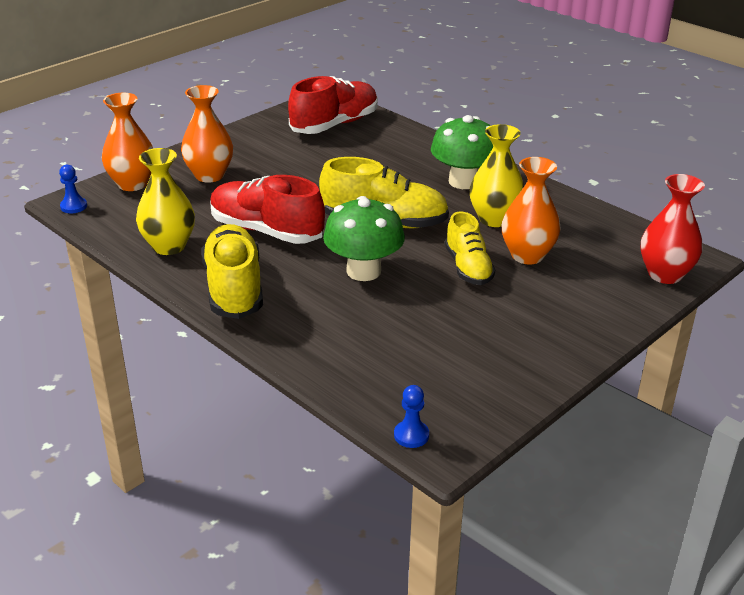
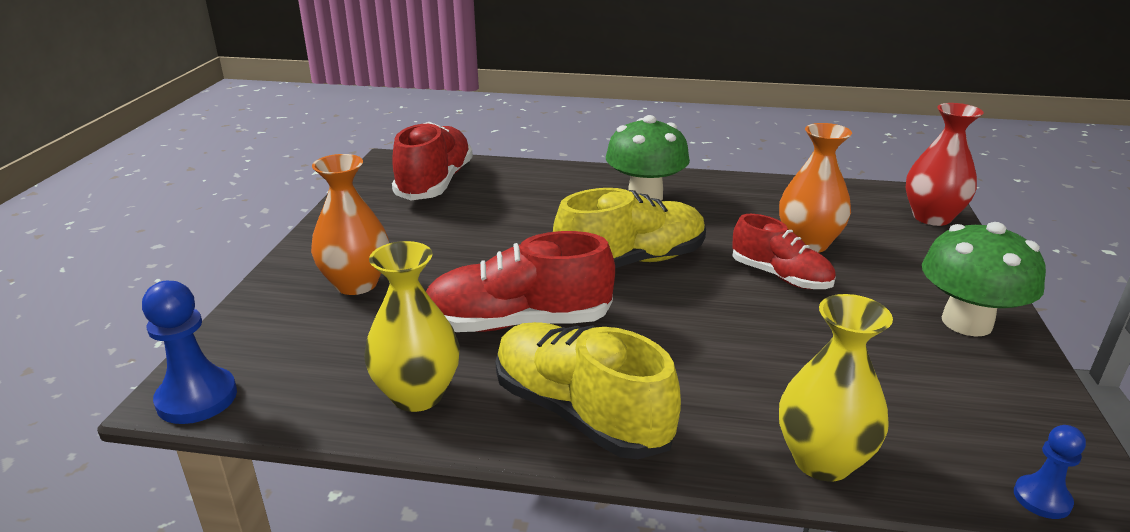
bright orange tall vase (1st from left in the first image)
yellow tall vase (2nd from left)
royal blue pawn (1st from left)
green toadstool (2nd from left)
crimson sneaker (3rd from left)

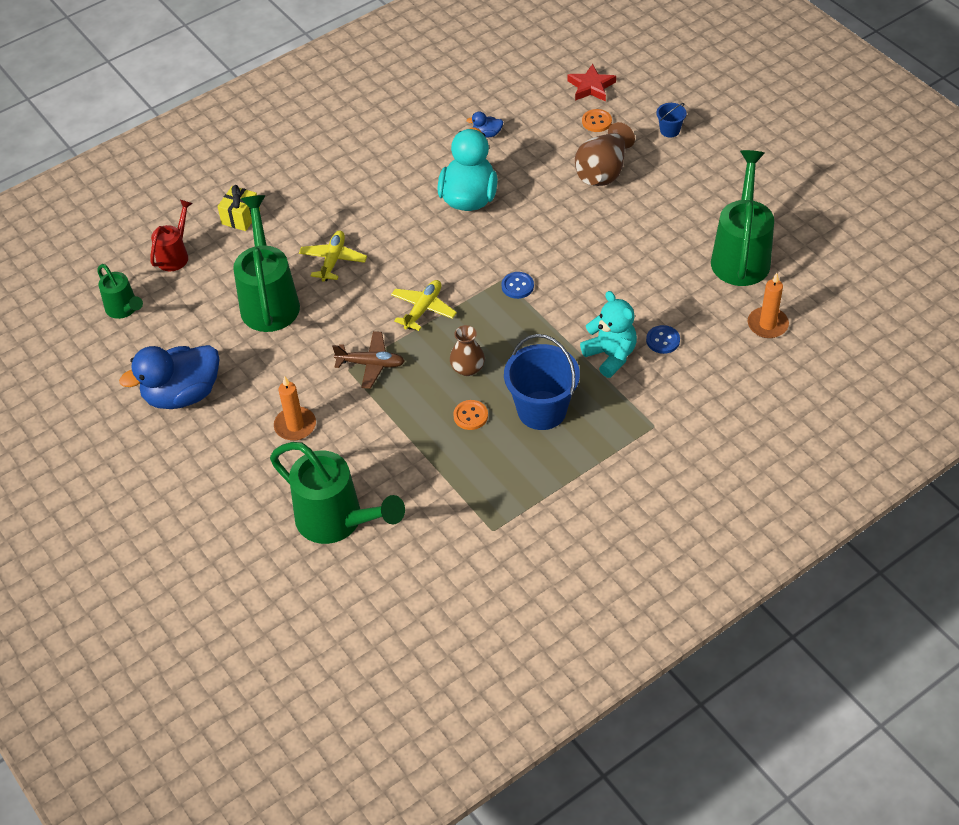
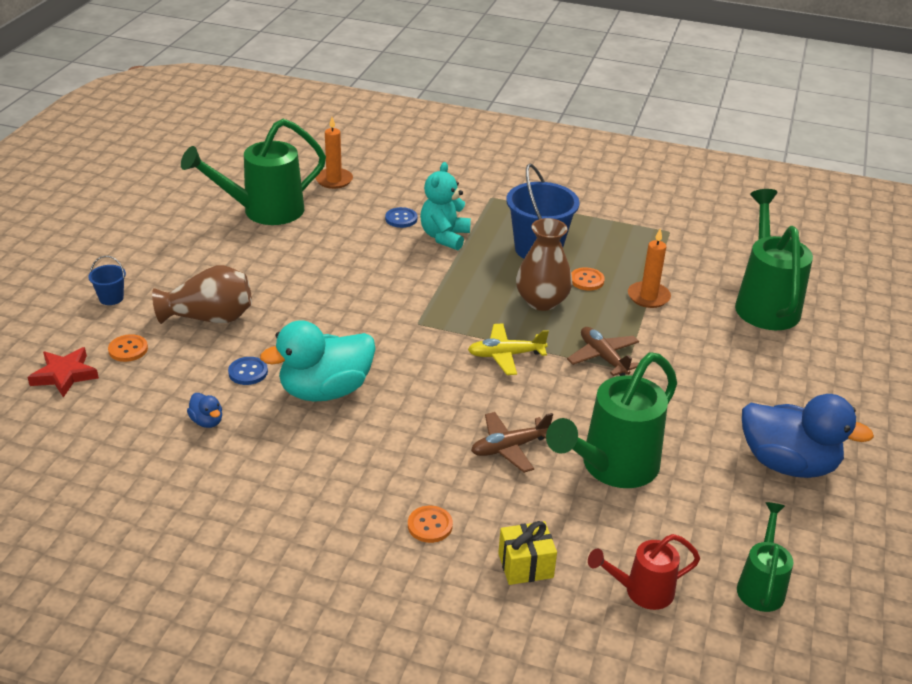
dark brown aeroplane (1st from left)
royal blue shirt button (1st from left)
dark brown tall vase (2nd from left)
bright orange candle (2nd from left)
bright orange shirt button (2nd from left)

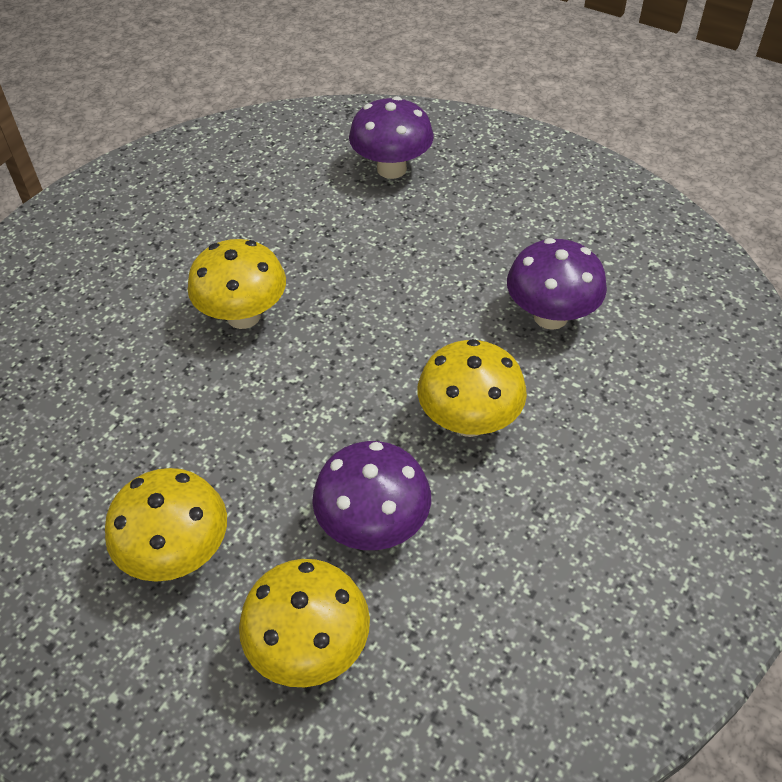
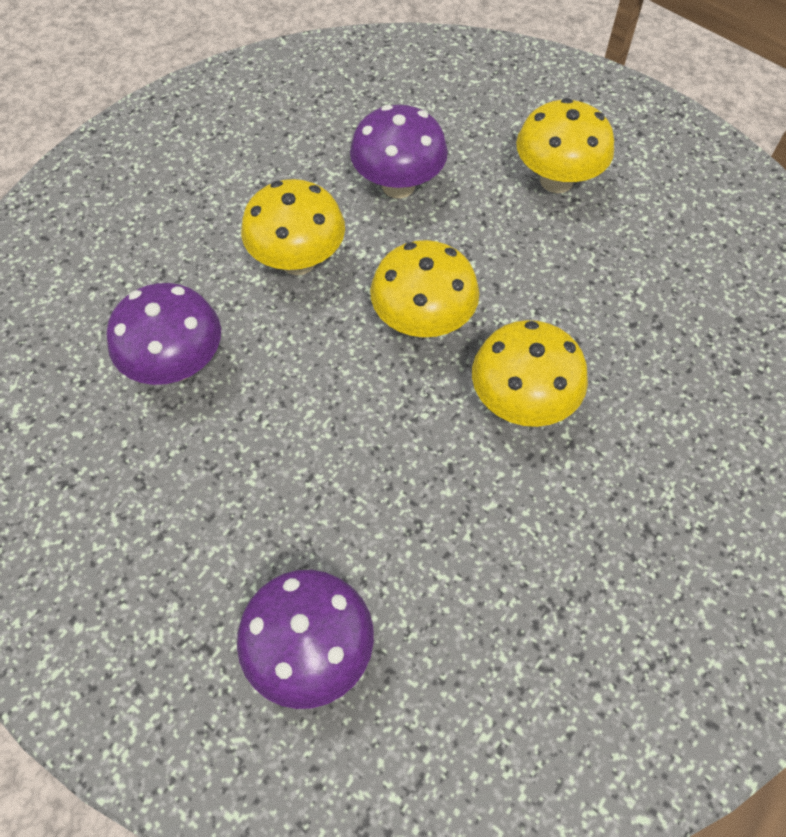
yellow toadstool (2nd from left)

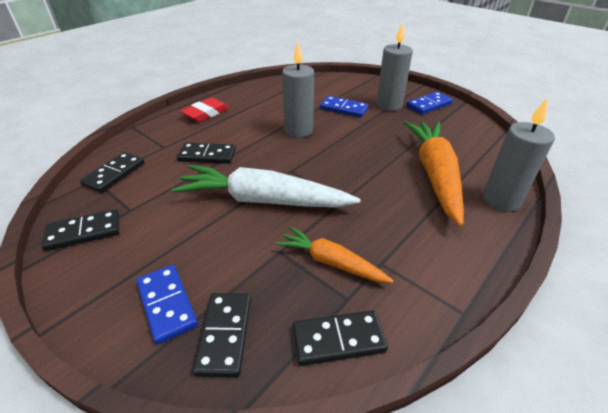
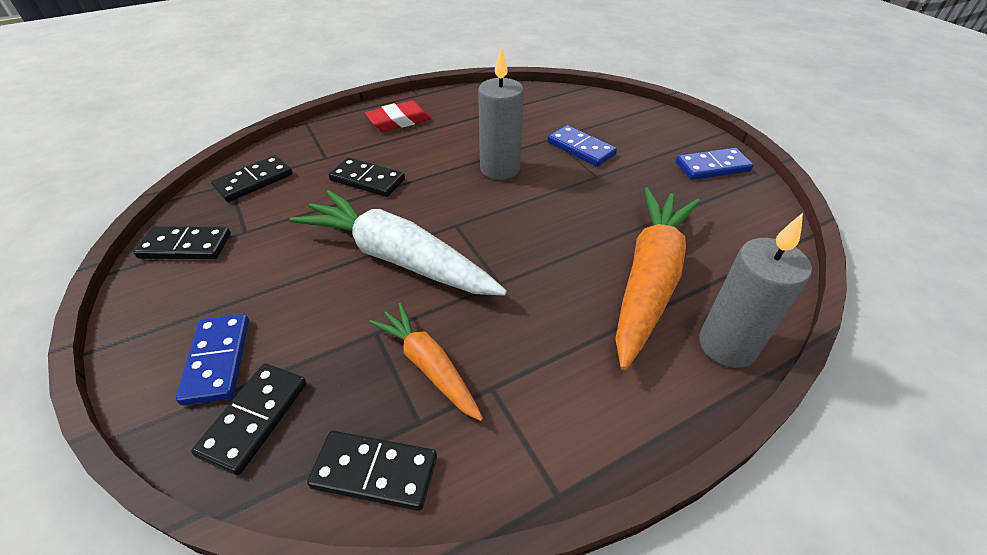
grey candle (2nd from left in the first image)

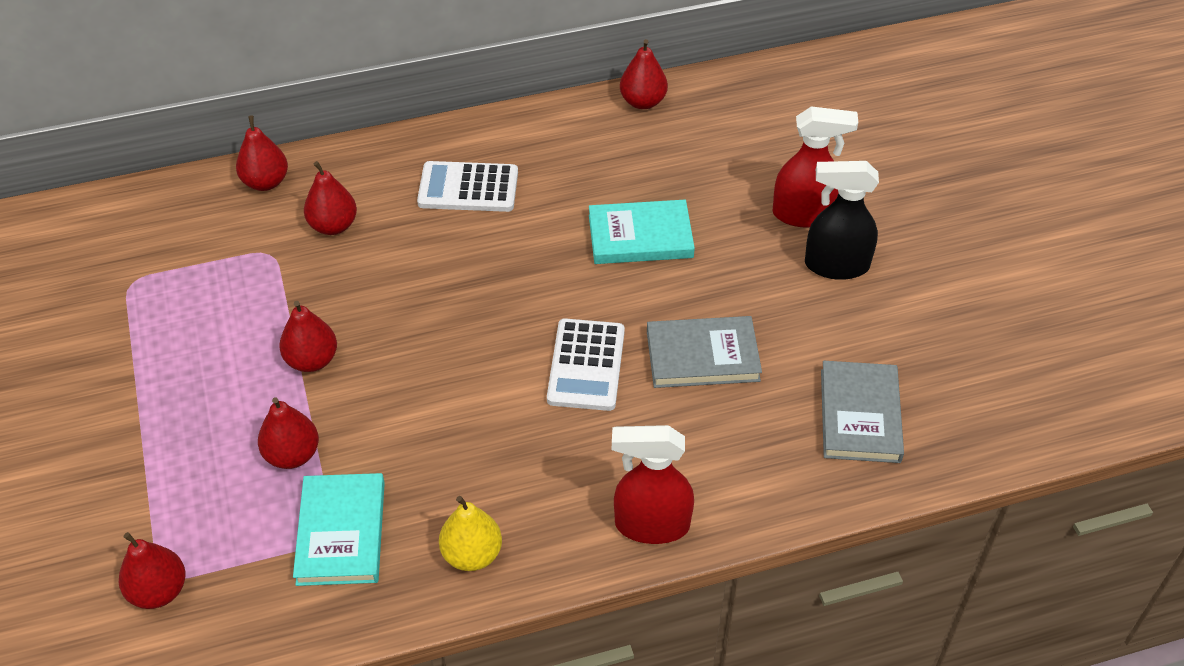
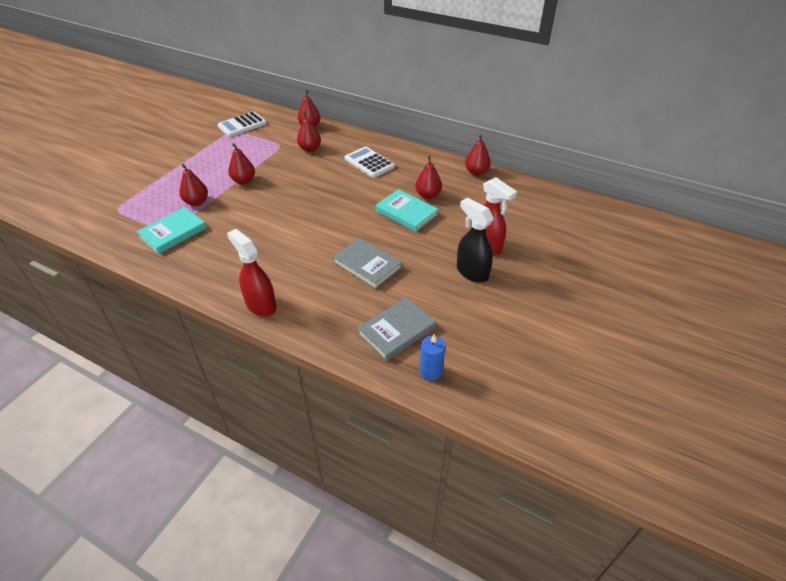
white pocket calculator (1st from left)
yellow pear fruit
crimson pear fruit (5th from left)
royal blue candle

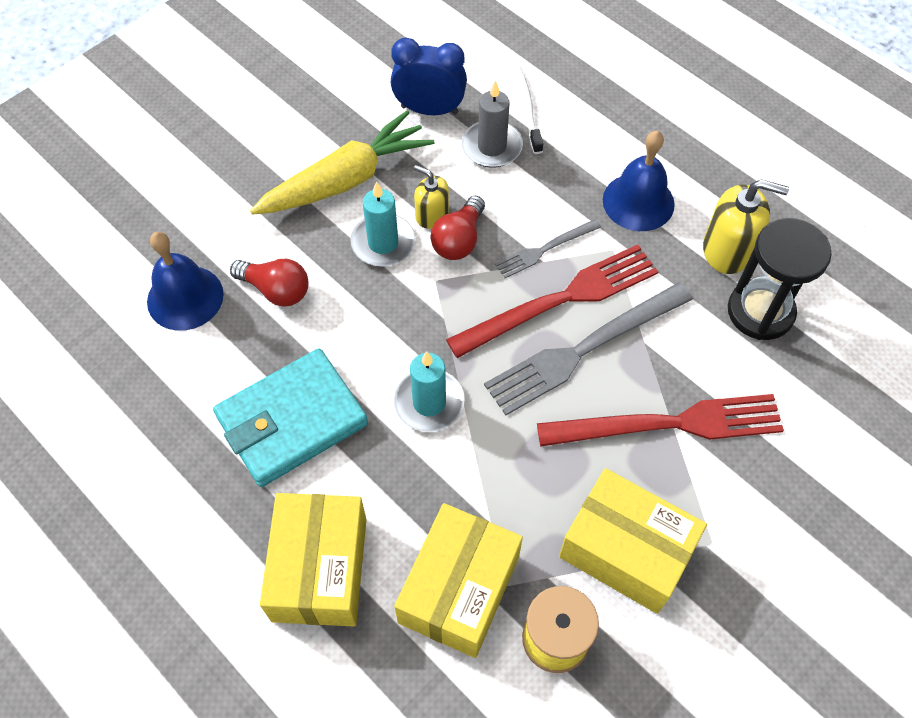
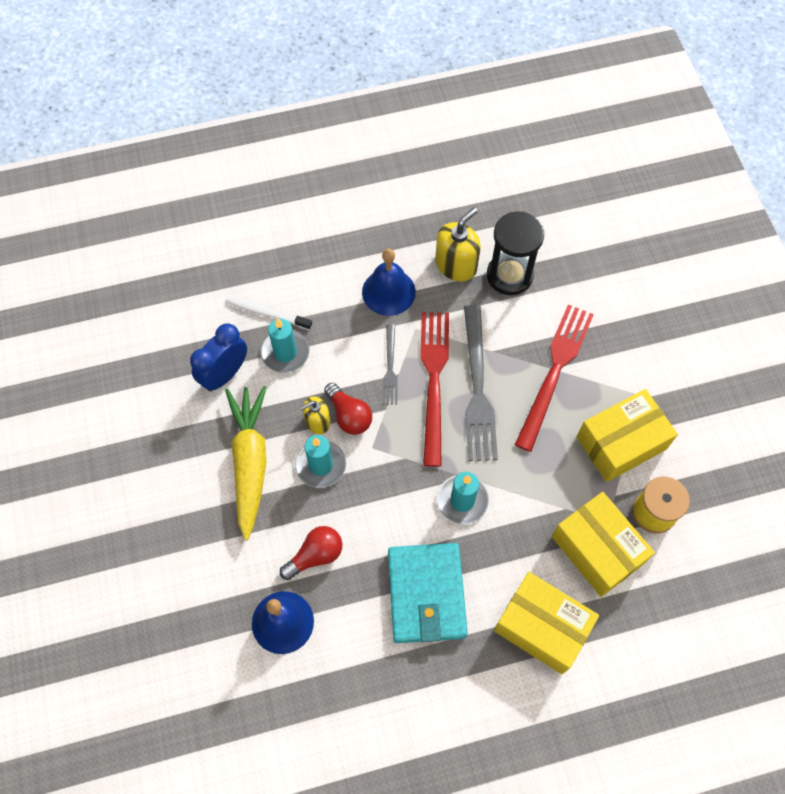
turquoise candle (1st from left)

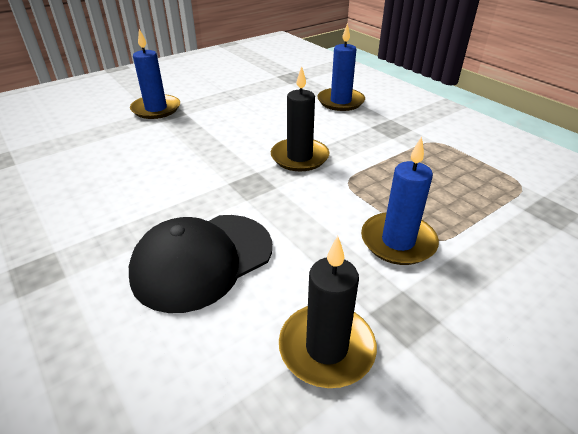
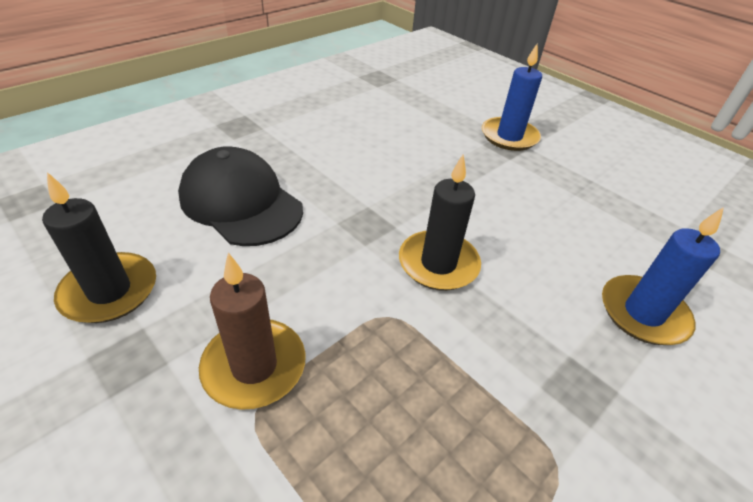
dark brown candle

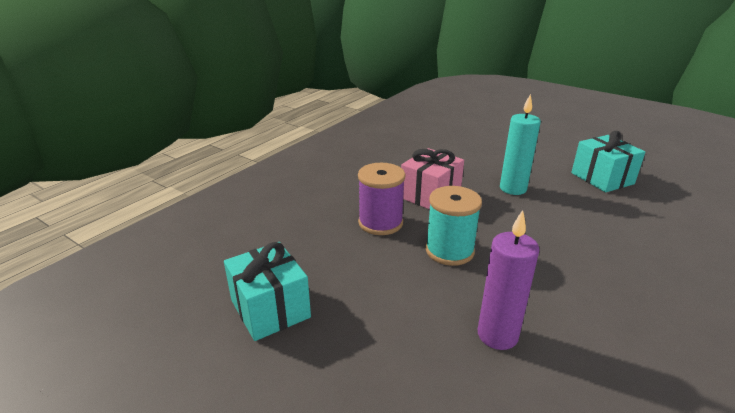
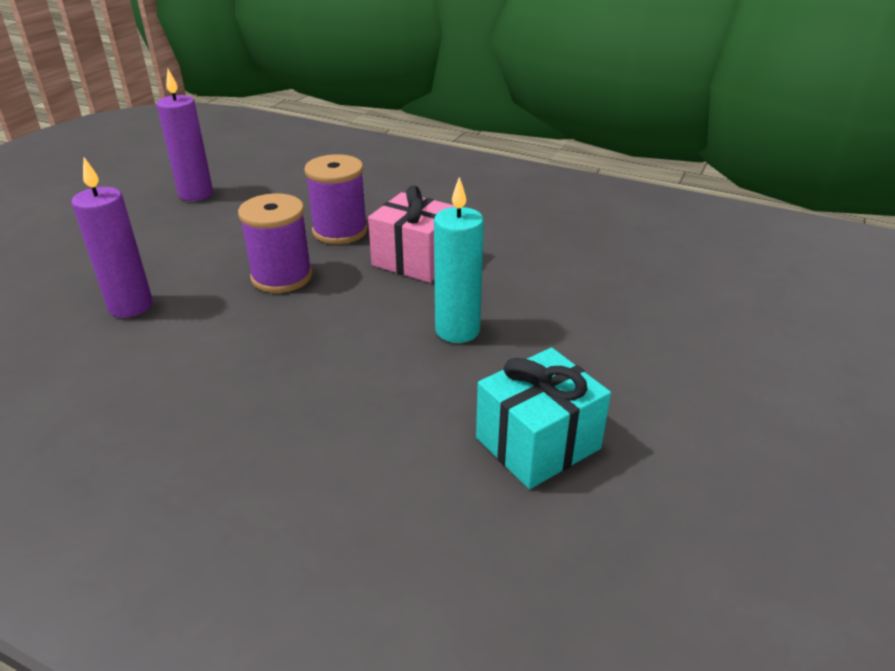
purple spool (1st from left)
purple candle (2nd from left)

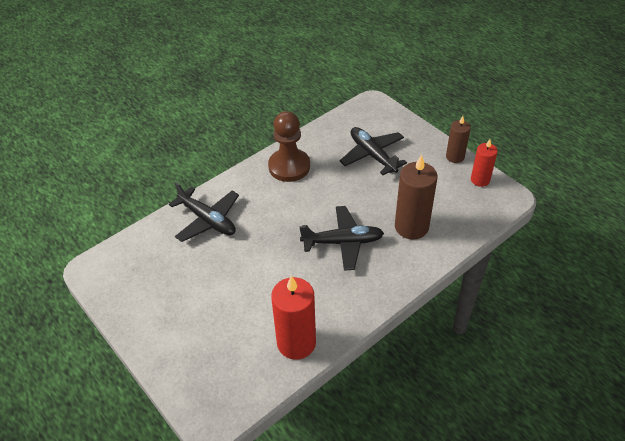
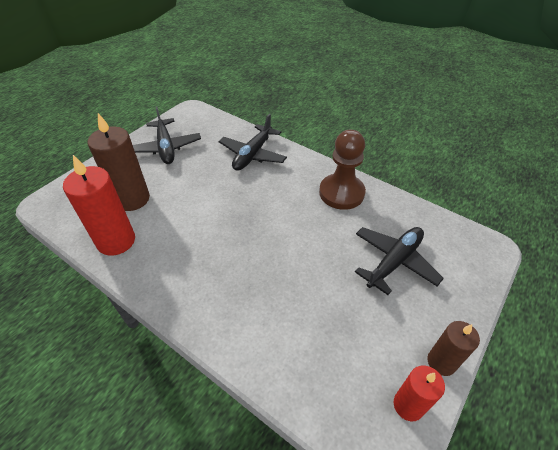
dark brown candle (1st from left)
ebony aeroplane (1st from left)

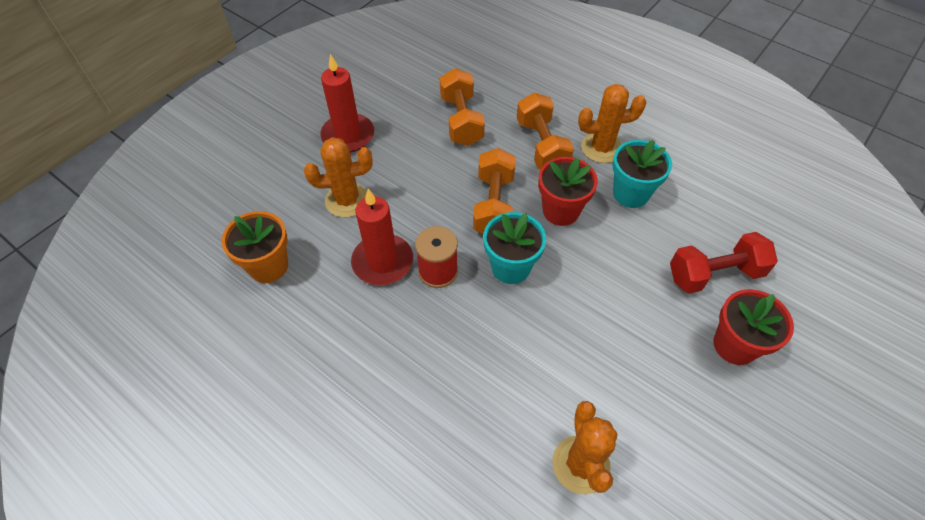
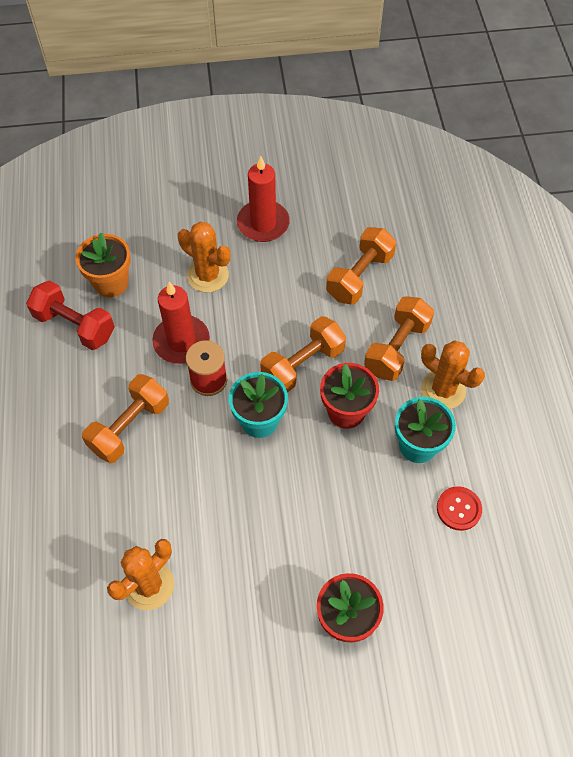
crimson hand weight
bright orange hand weight (1st from left)
crimson shirt button

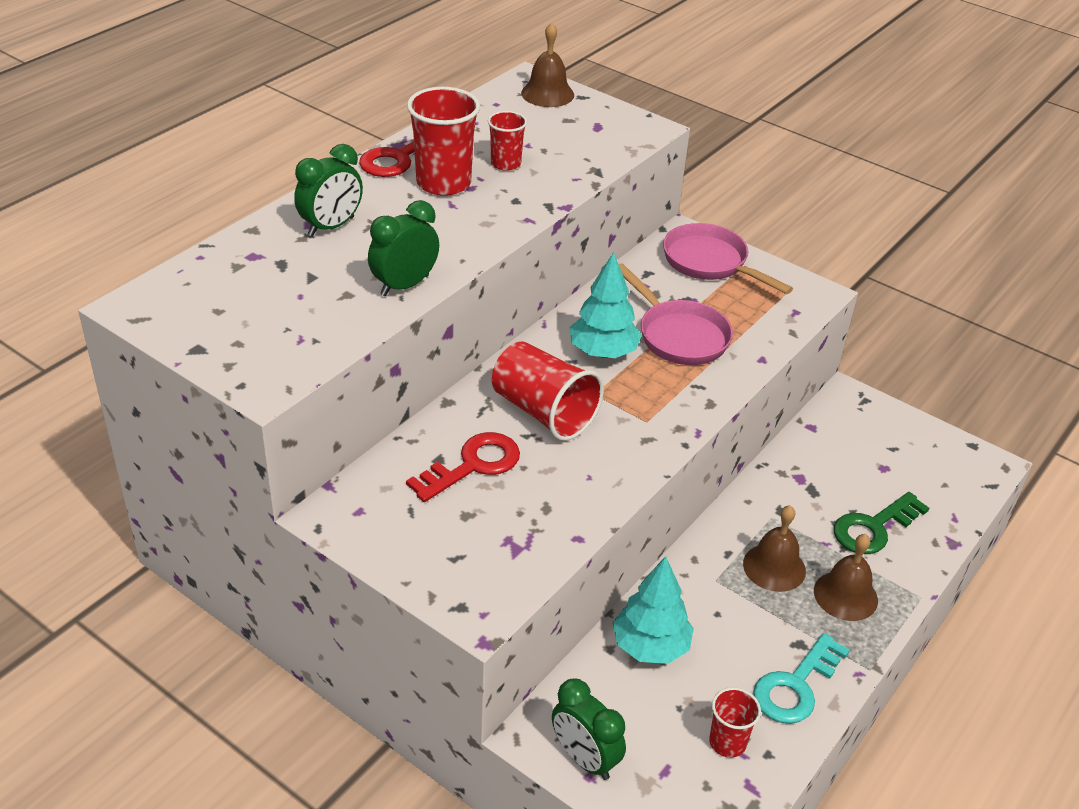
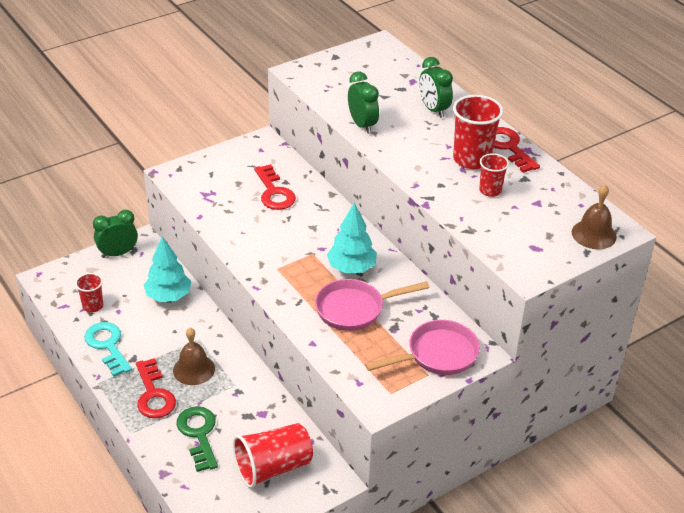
crimson tumbler (2nd from left)
crimson door key (1st from left)

